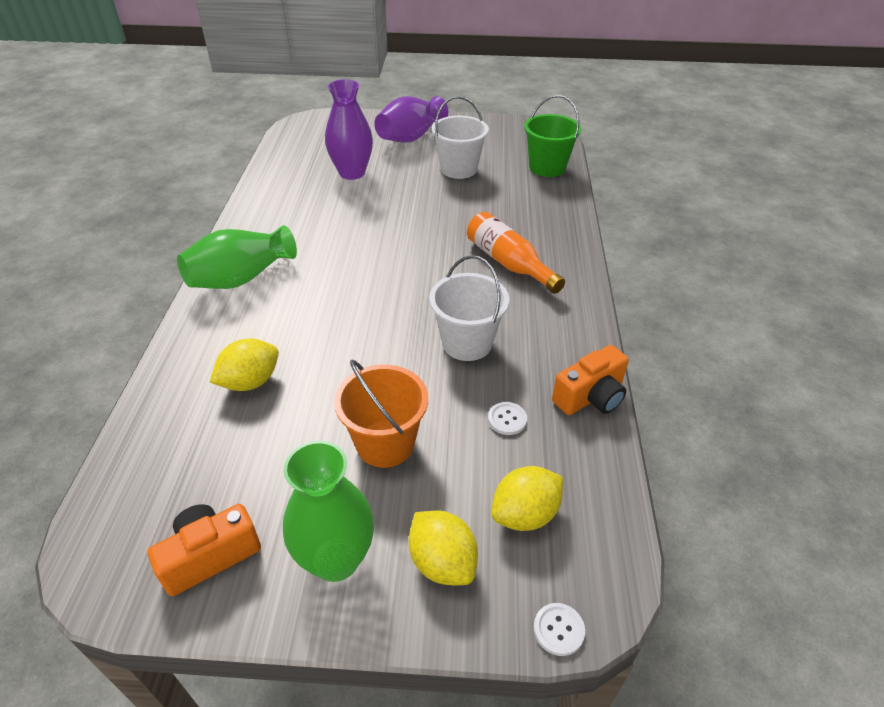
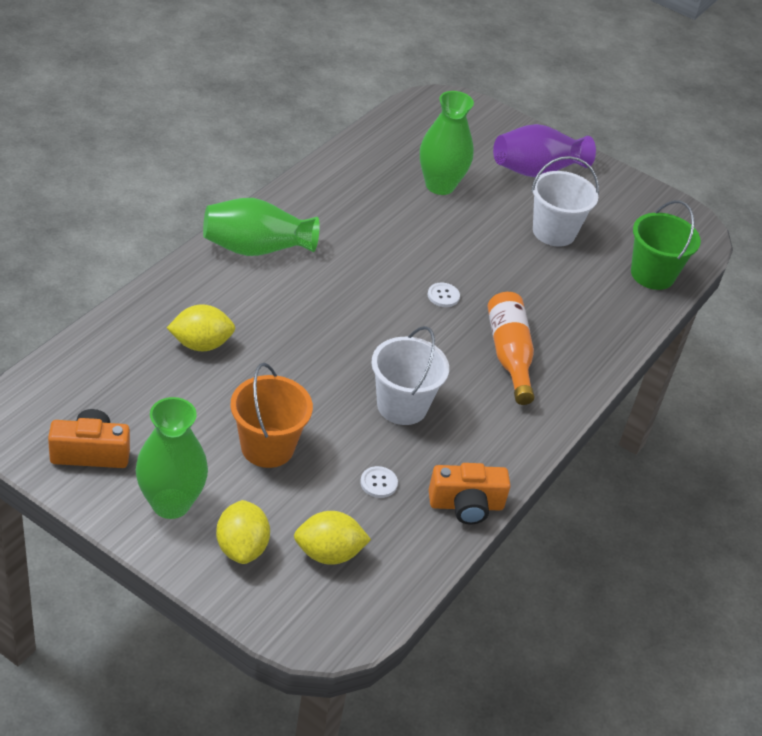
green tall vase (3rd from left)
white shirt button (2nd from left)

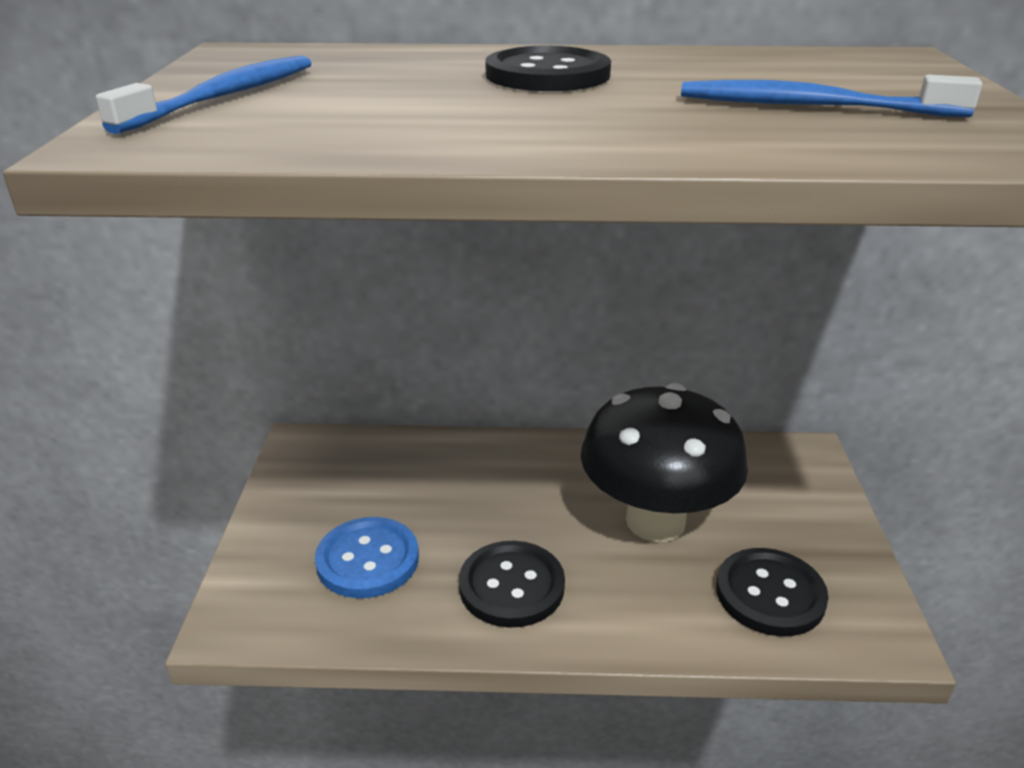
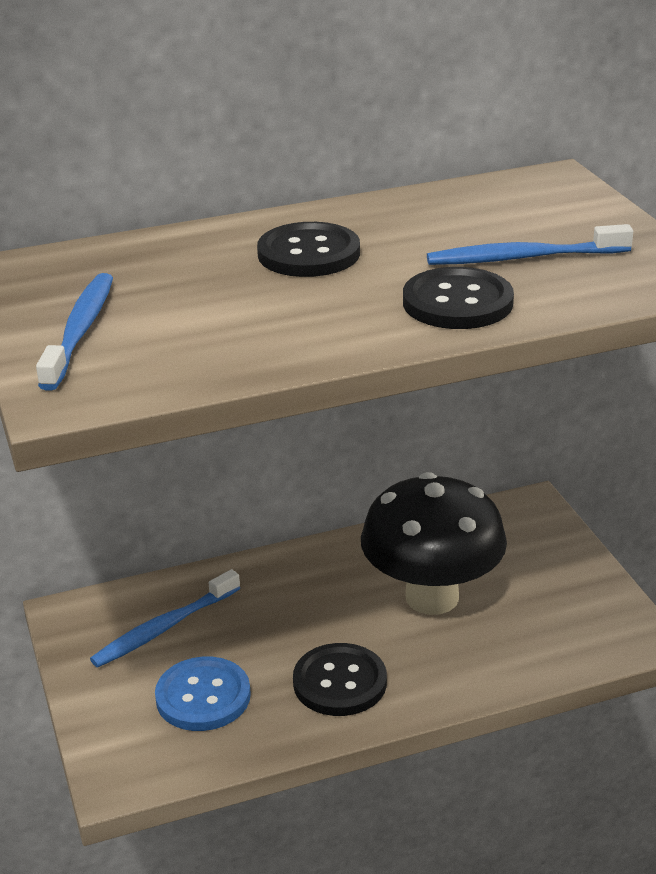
ebony shirt button (3rd from left)
royal blue dental brush (2nd from left)

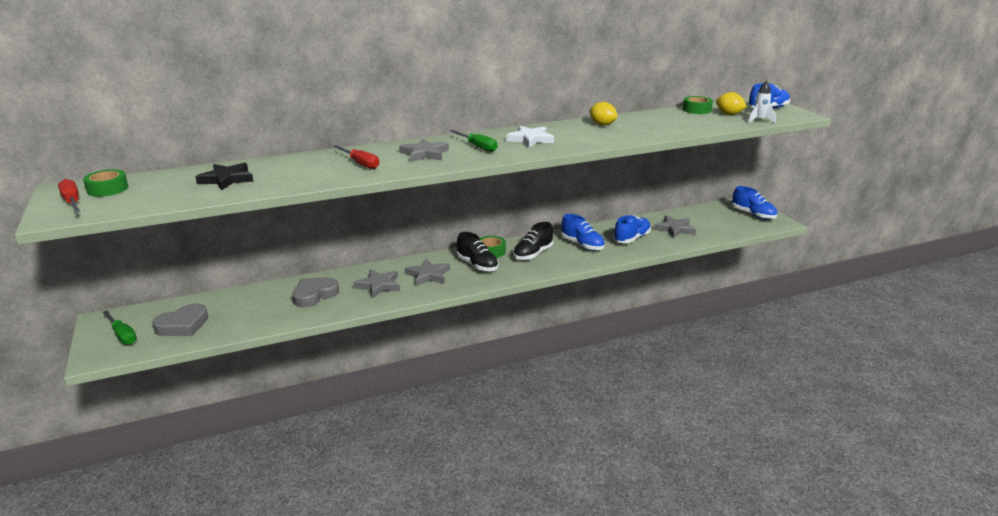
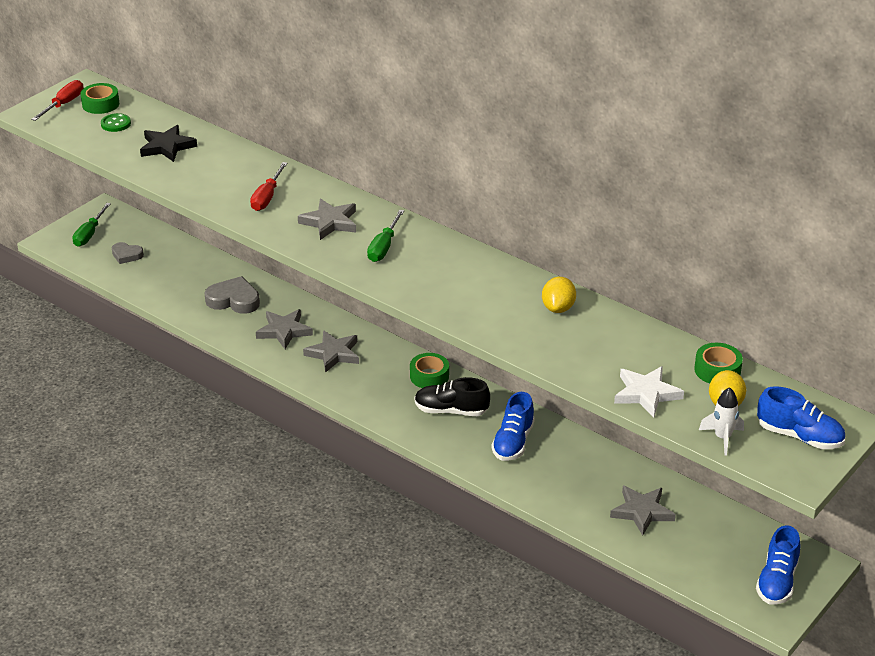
white five-pointed star
royal blue sneaker (2nd from left in the first image)
ebony sneaker (1st from left in the first image)
grey heart (1st from left)
green shirt button

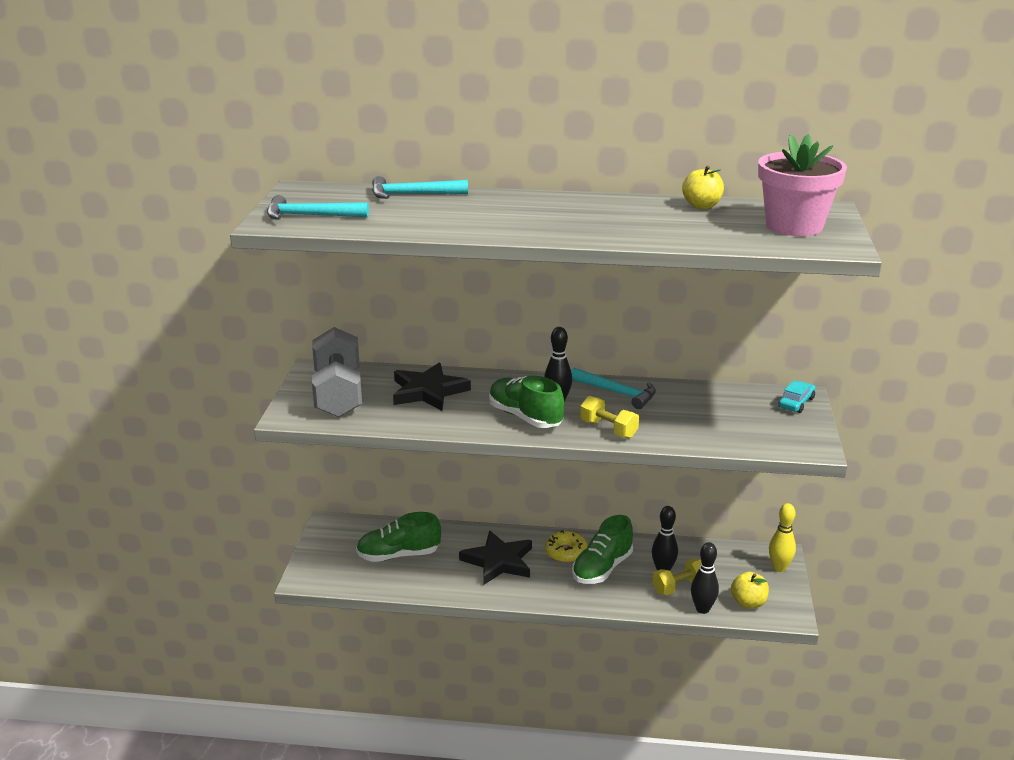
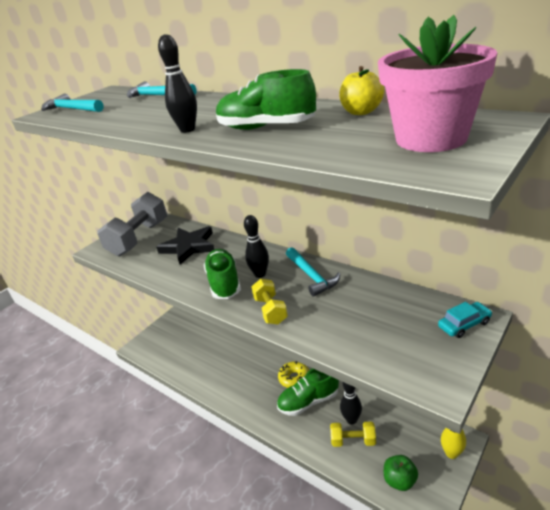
green sneaker (2nd from left)
ebony five-pointed star (2nd from left in the first image)
ebony bowling pin (1st from left)
green apple

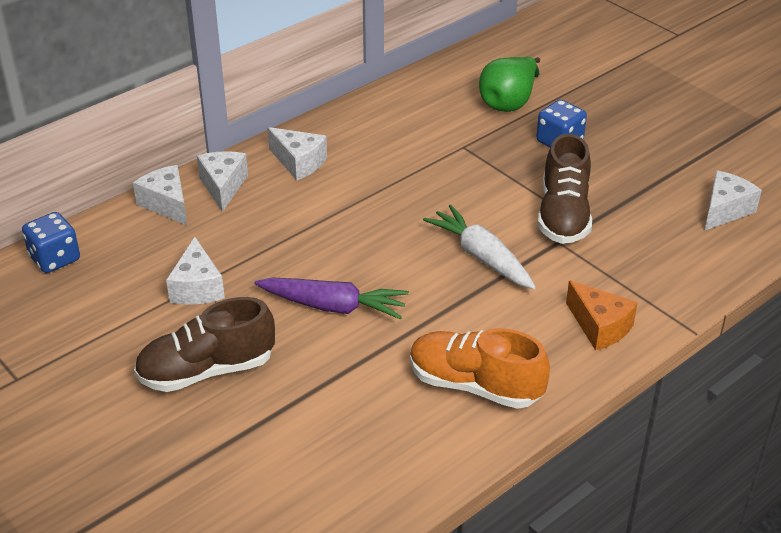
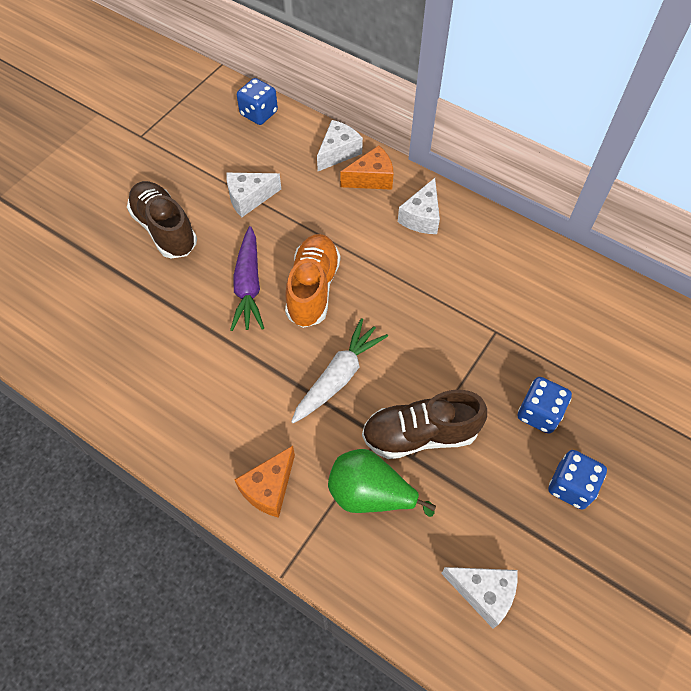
green pear fruit
bright orange cheese wedge (2nd from left)
bright orange sneaker
royal blue game die (3rd from left)

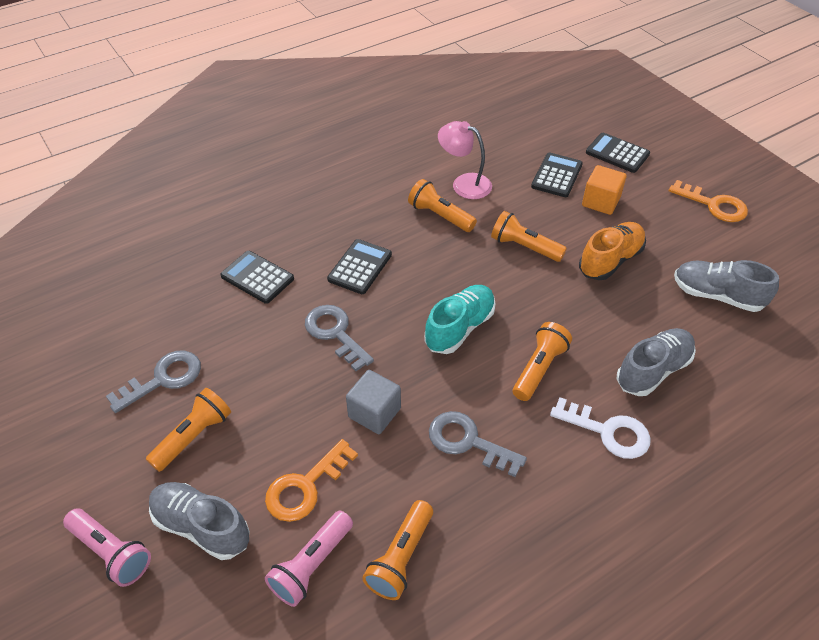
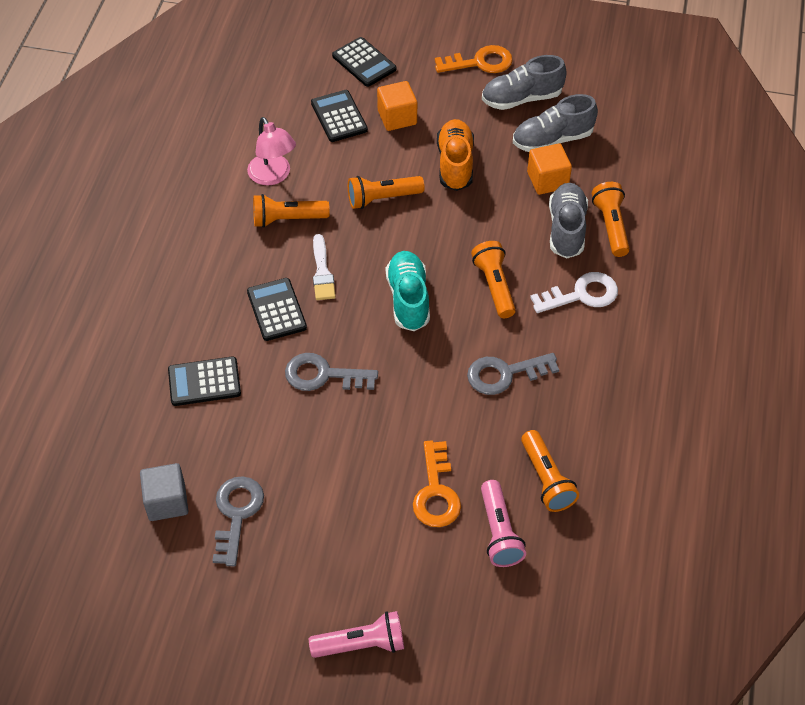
pink desk lamp
ebony pocket calculator (4th from left)
grey block
bright orange pocket torch (5th from left)
grey sneaker (1st from left)
bright orange block (2nd from left)
white paint brush

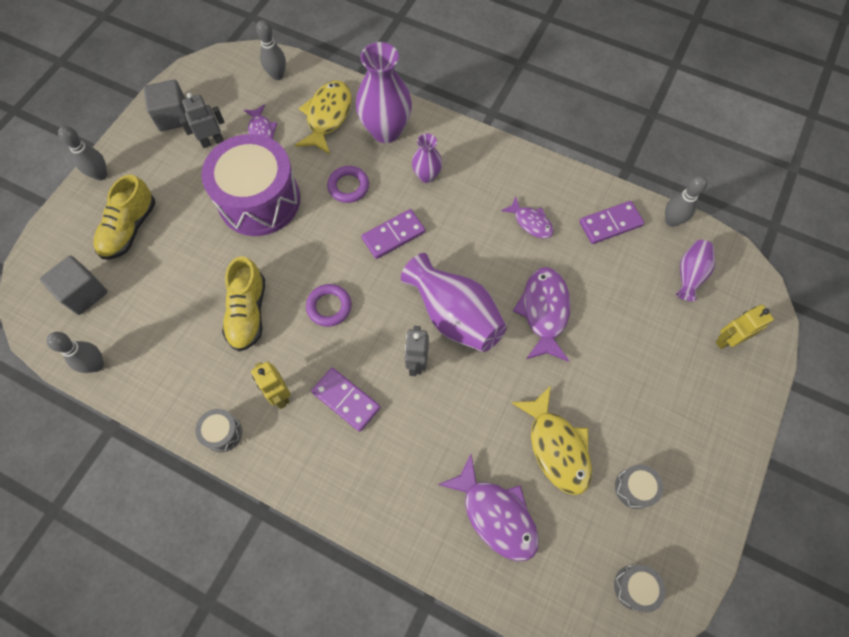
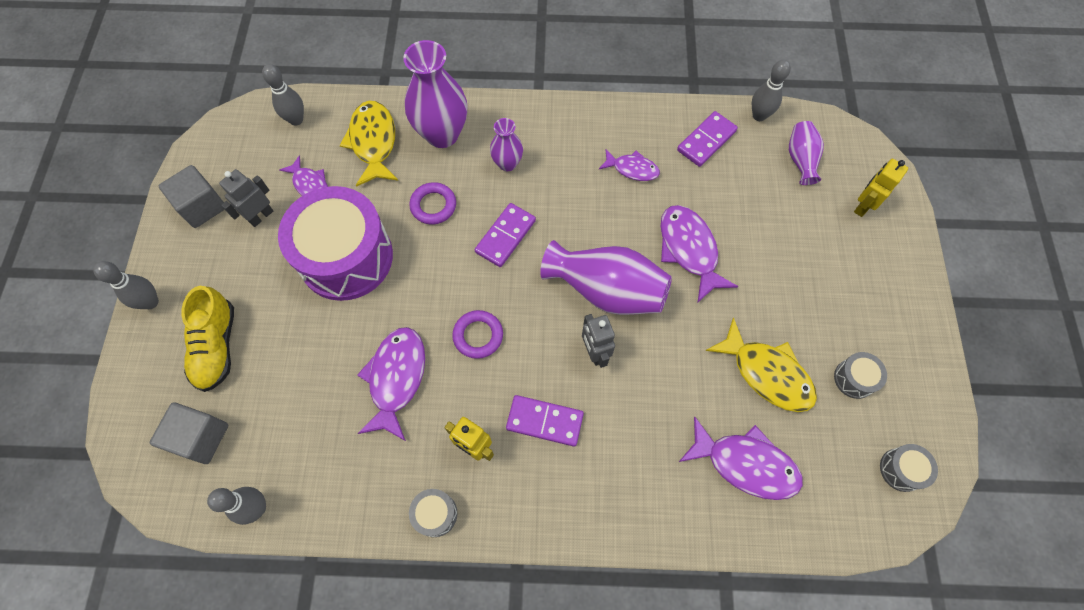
purple fish (2nd from left)

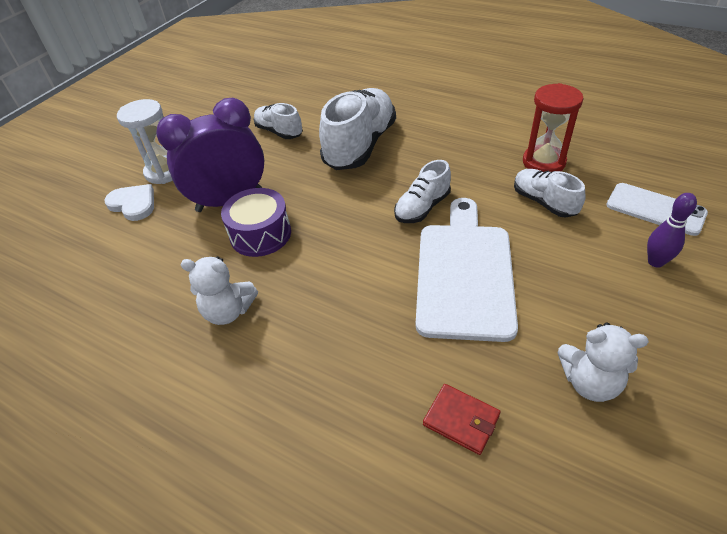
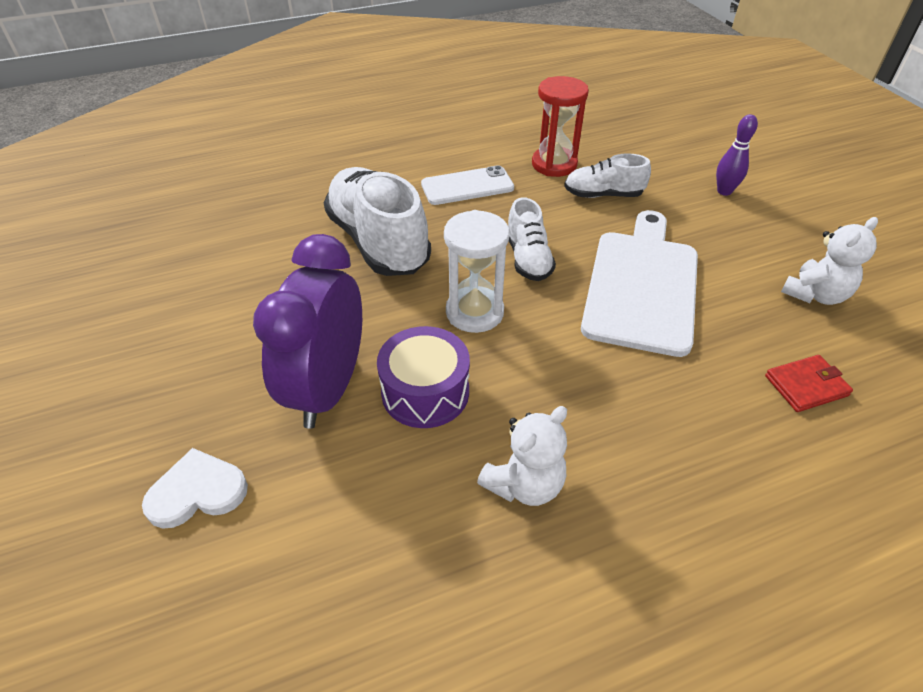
white sandglass
white sneaker (1st from left in the first image)
white smartphone
white chopping board

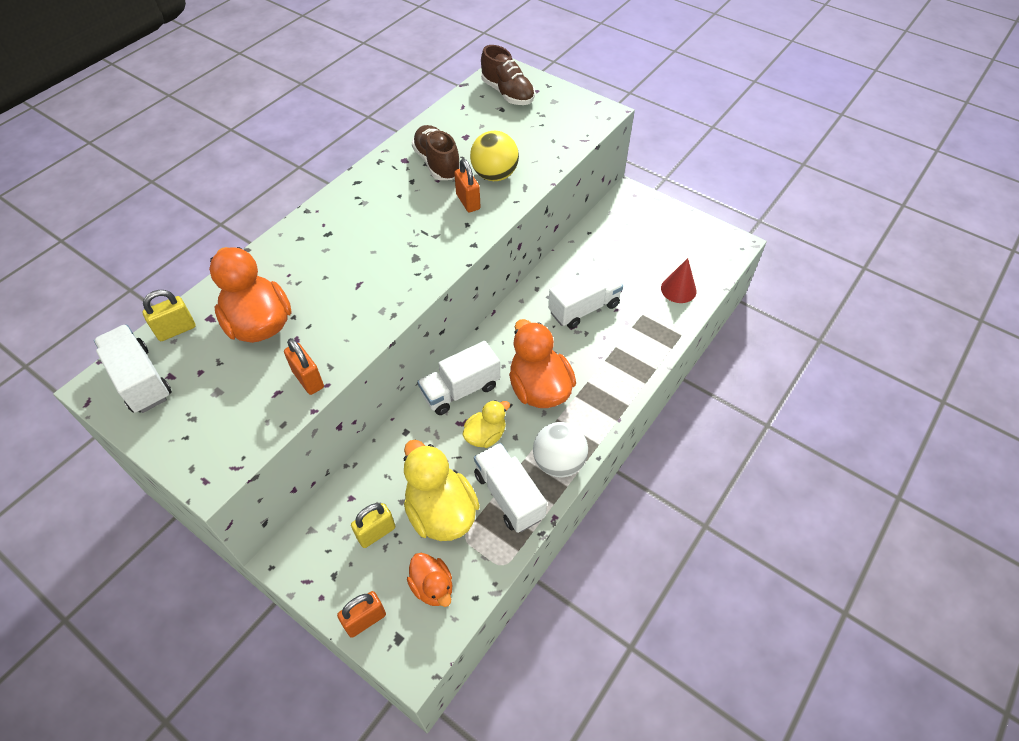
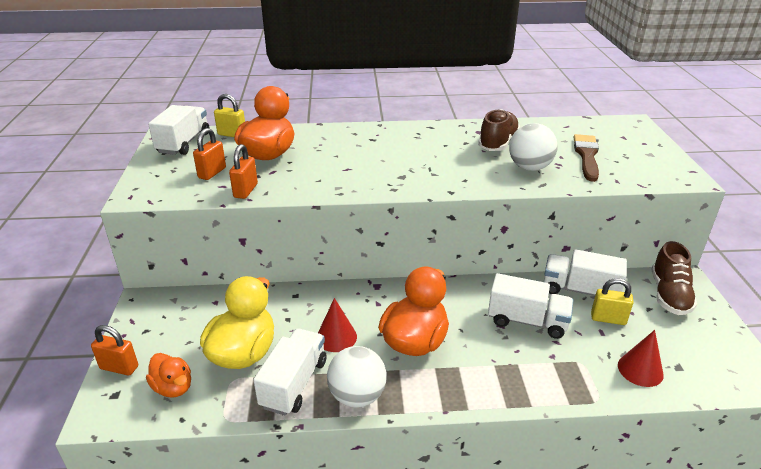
dark brown sneaker (2nd from left)
white sphere (2nd from left)
bright orange padlock (2nd from left)
white truck (4th from left)
crimson solid cone (1st from left)
yellow padlock (2nd from left)
bright orange toy duck (1st from left)
dark brown paint brush

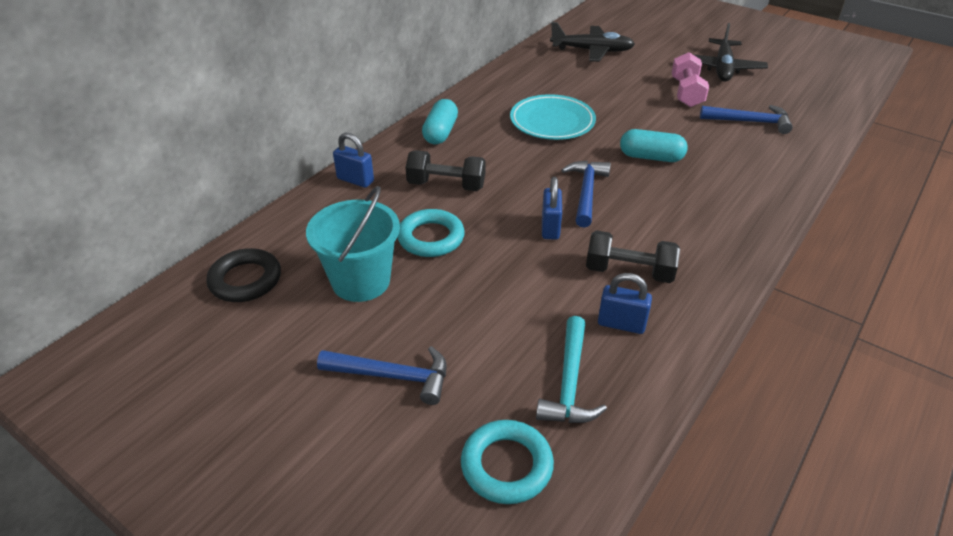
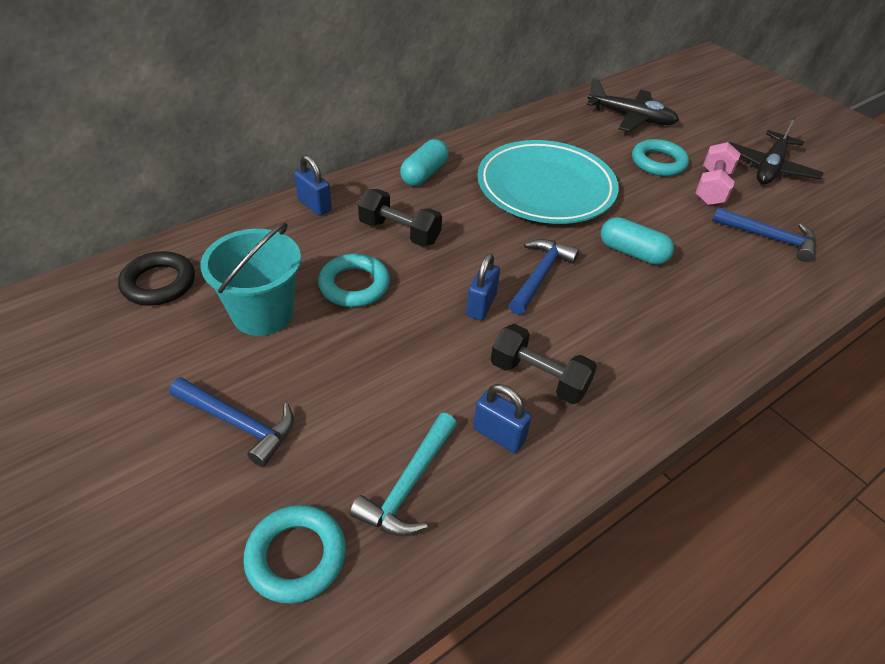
turquoise dinner plate
turquoise hoop (3rd from left)

